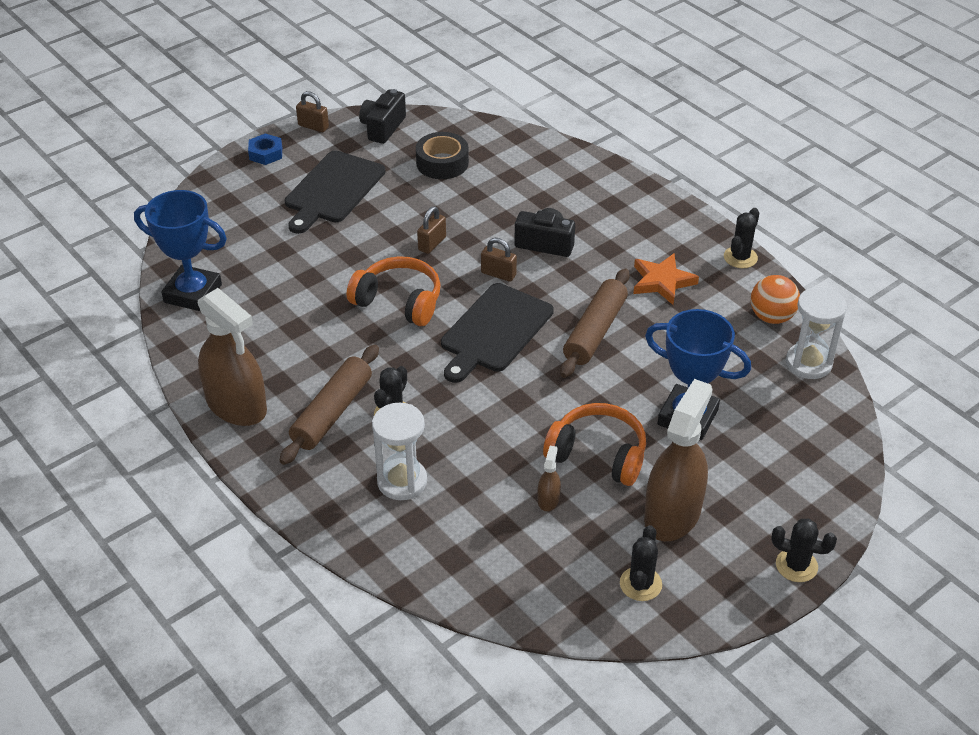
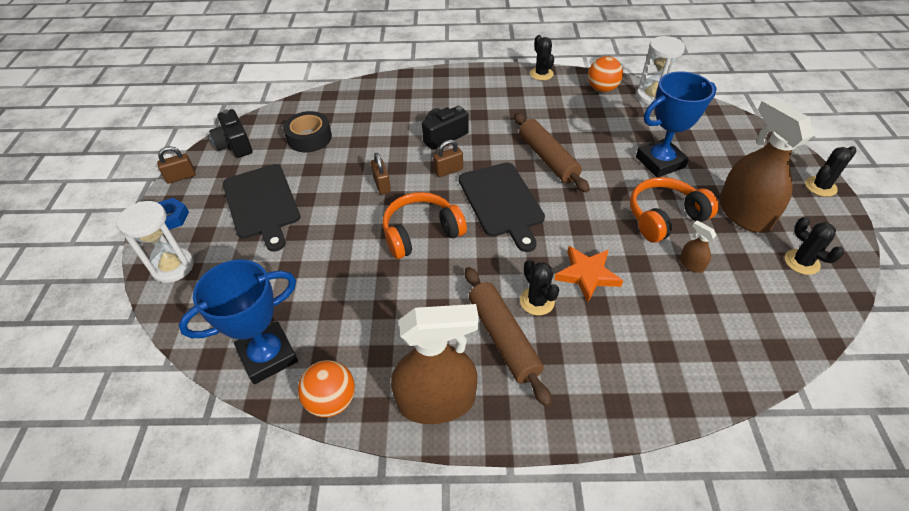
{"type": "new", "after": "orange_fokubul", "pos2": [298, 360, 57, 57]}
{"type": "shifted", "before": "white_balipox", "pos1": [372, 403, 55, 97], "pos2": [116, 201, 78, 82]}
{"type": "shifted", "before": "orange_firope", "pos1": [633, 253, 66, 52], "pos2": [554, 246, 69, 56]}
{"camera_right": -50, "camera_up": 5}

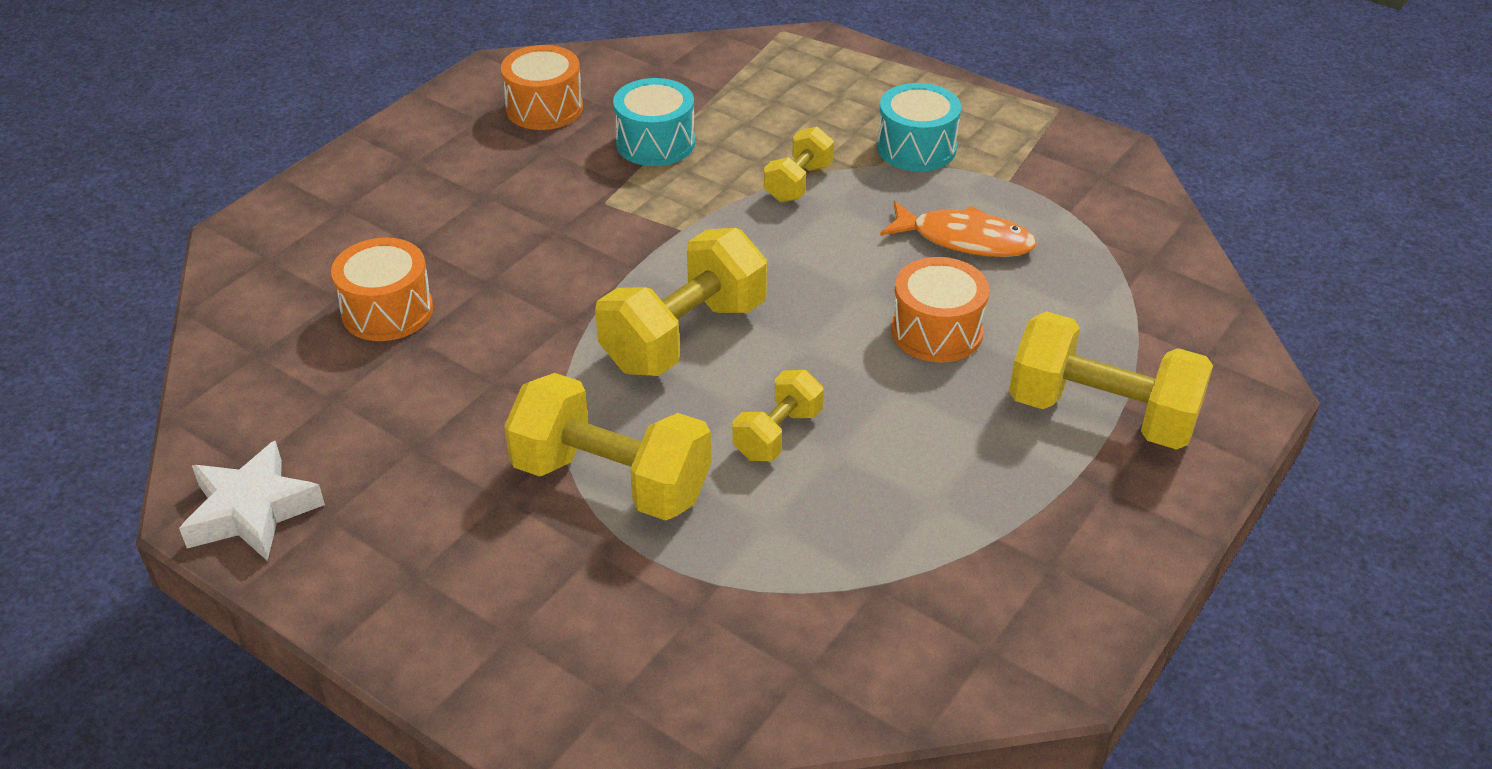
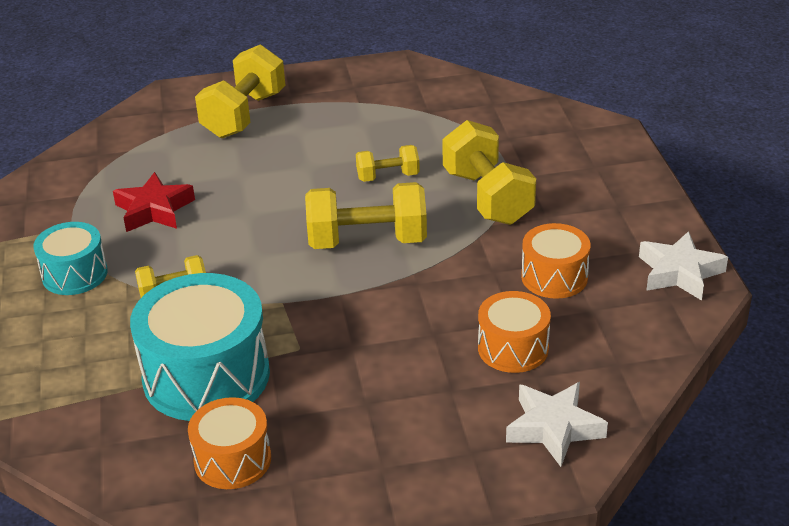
{"type": "new", "after": "white_firope", "pos2": [506, 382, 102, 85]}
{"type": "shifted", "before": "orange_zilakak", "pos1": [891, 257, 98, 106], "pos2": [521, 223, 70, 76]}
{"type": "swapped", "before": "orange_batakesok", "after": "red_firope", "pos1": [880, 201, 157, 56], "pos2": [113, 172, 82, 60]}
{"type": "rotated", "before": "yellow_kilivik", "pos1": [1009, 311, 204, 139], "pos2": [195, 45, 90, 93], "turn": 45}
{"type": "scaled", "before": "turquoise_zilakak", "pos1": [613, 78, 82, 88], "pos2": [130, 273, 140, 148], "scale": 1.77}
{"camera_right": -135, "camera_up": -5}

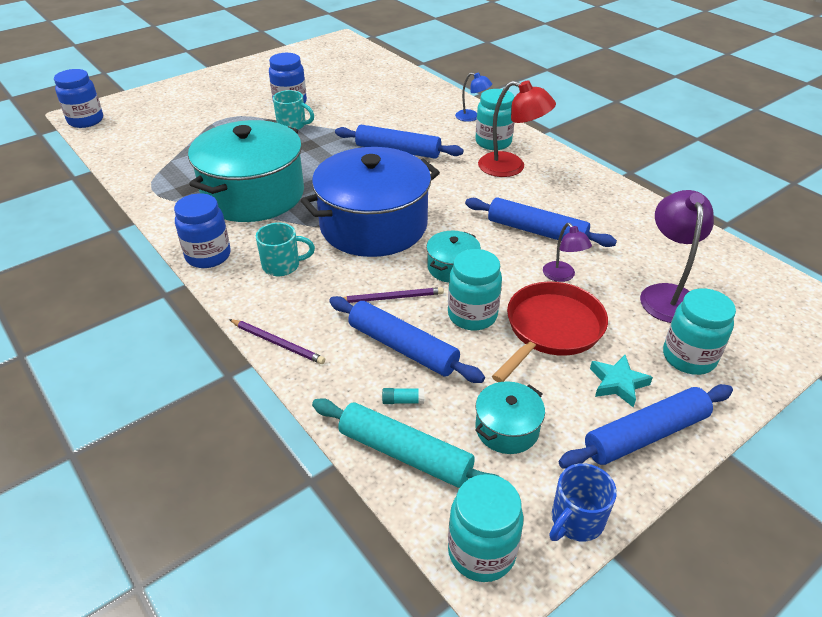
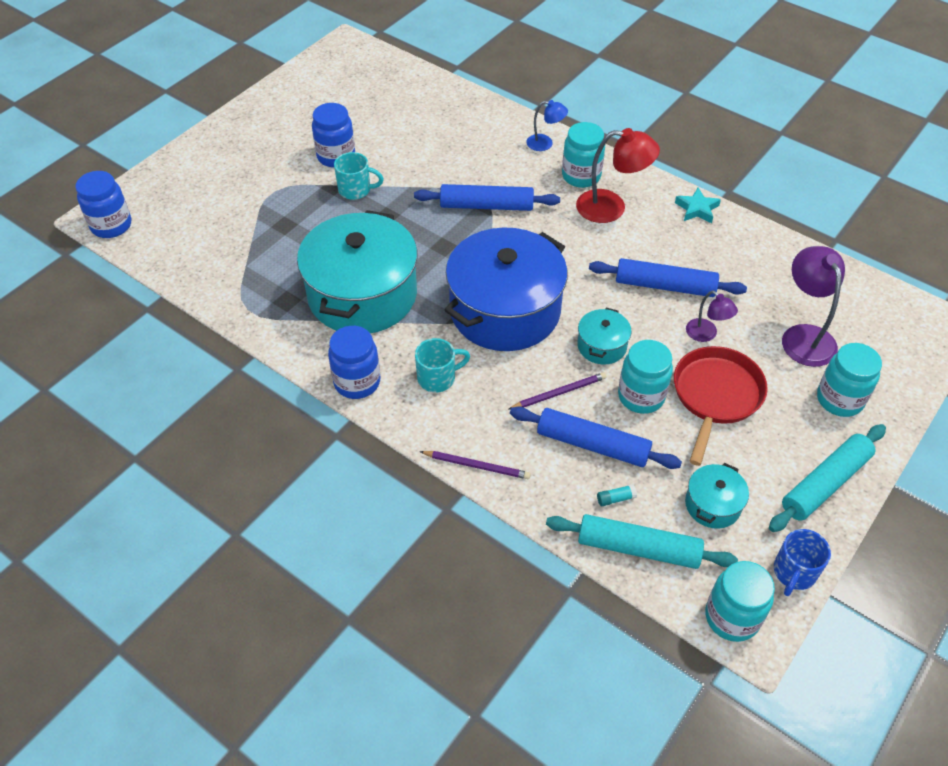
{"type": "shifted", "before": "turquoise_firope", "pos1": [590, 355, 63, 52], "pos2": [675, 188, 46, 35]}
{"type": "repainted", "before": "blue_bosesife", "after": "turquoise_bosesife", "pos1": [559, 384, 174, 85], "pos2": [769, 424, 117, 108]}
{"camera_right": -15, "camera_up": 10}

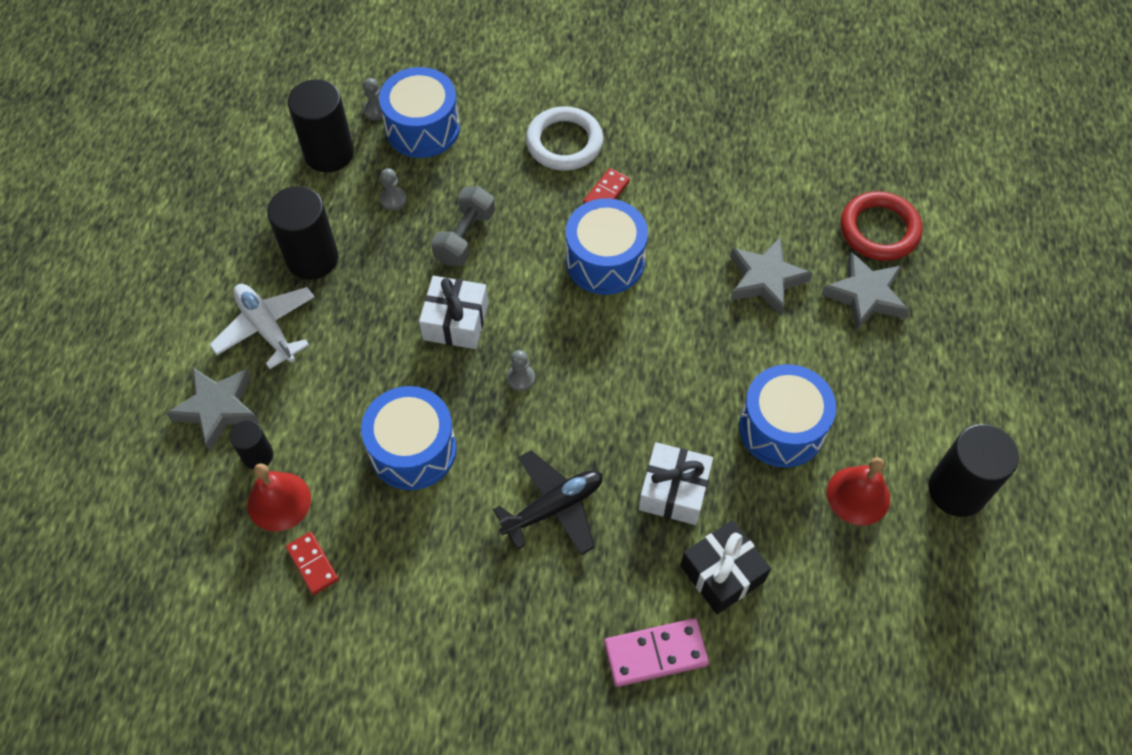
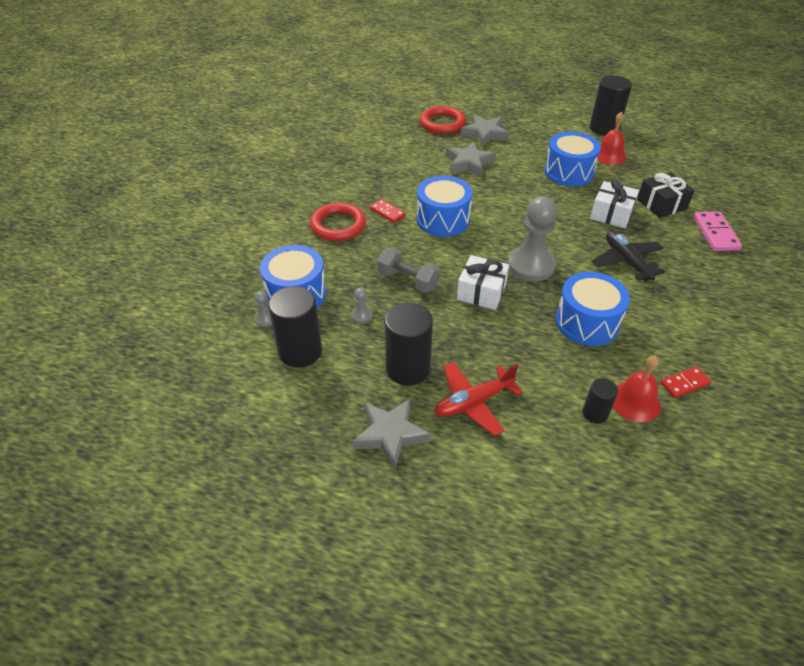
{"type": "shifted", "before": "grey_firope", "pos1": [166, 368, 94, 83], "pos2": [352, 399, 79, 71]}
{"type": "repainted", "before": "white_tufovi", "after": "red_tufovi", "pos1": [210, 284, 105, 85], "pos2": [434, 362, 89, 74]}
{"type": "repainted", "before": "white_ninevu", "after": "red_ninevu", "pos1": [526, 106, 77, 65], "pos2": [310, 203, 56, 38]}
{"type": "scaled", "before": "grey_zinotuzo", "pos1": [507, 350, 28, 41], "pos2": [508, 196, 49, 86], "scale": 2.37}
{"camera_right": -80, "camera_up": -15}

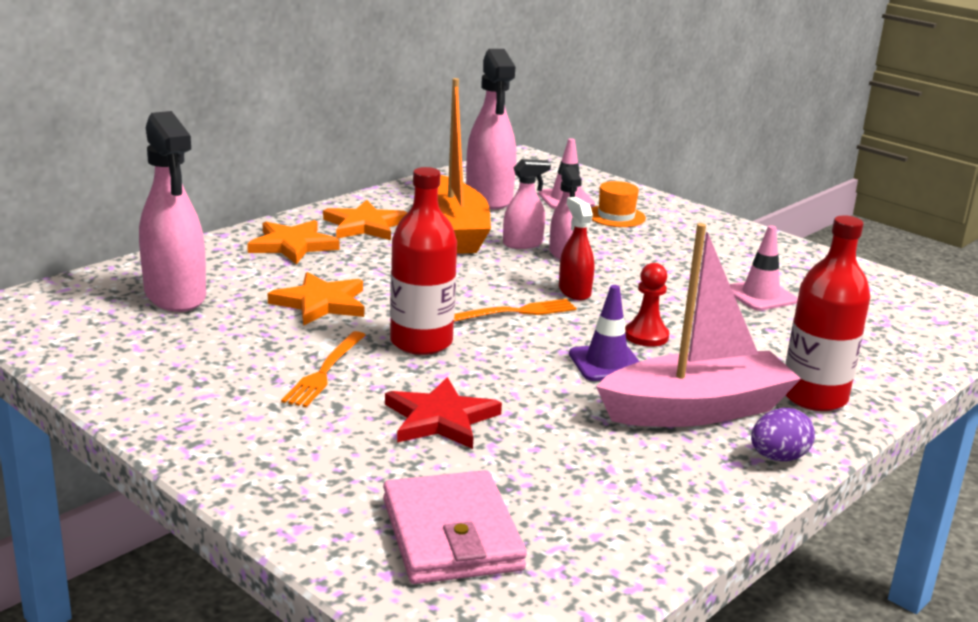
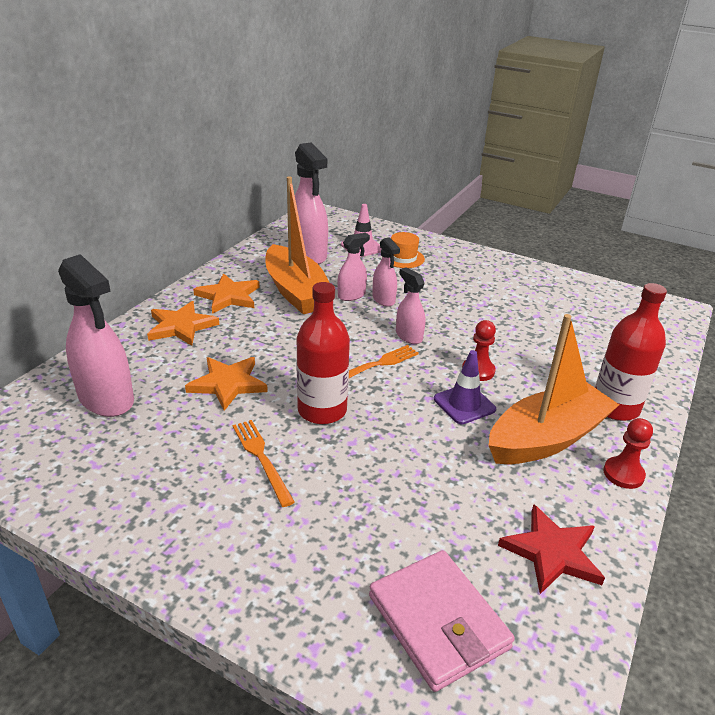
{"type": "gone", "before": "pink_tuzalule", "pos1": [730, 225, 68, 86]}
{"type": "shifted", "before": "red_firope", "pos1": [385, 377, 117, 72], "pos2": [498, 504, 107, 90]}
{"type": "swapped", "before": "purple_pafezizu", "after": "red_zinotuzo", "pos1": [751, 408, 64, 53], "pos2": [603, 418, 50, 71]}
{"type": "repainted", "before": "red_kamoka", "after": "pink_kamoka", "pos1": [559, 197, 35, 103], "pos2": [396, 267, 30, 77]}
{"type": "repainted", "before": "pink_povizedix", "after": "orange_povizedix", "pos1": [596, 223, 205, 204], "pos2": [488, 314, 131, 150]}
{"type": "rotated", "before": "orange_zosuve", "pos1": [281, 331, 85, 76], "pos2": [233, 420, 62, 87], "turn": 150}
{"camera_right": -15, "camera_up": 10}

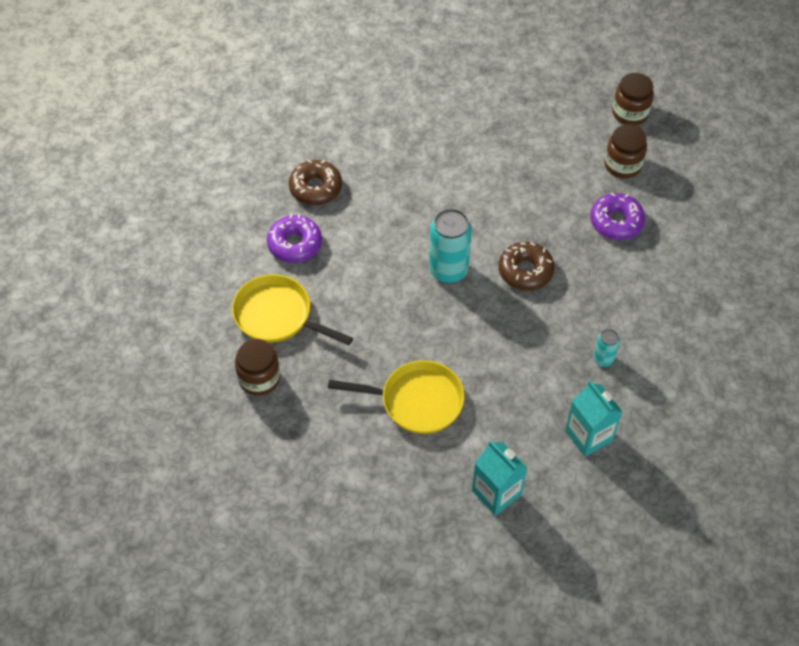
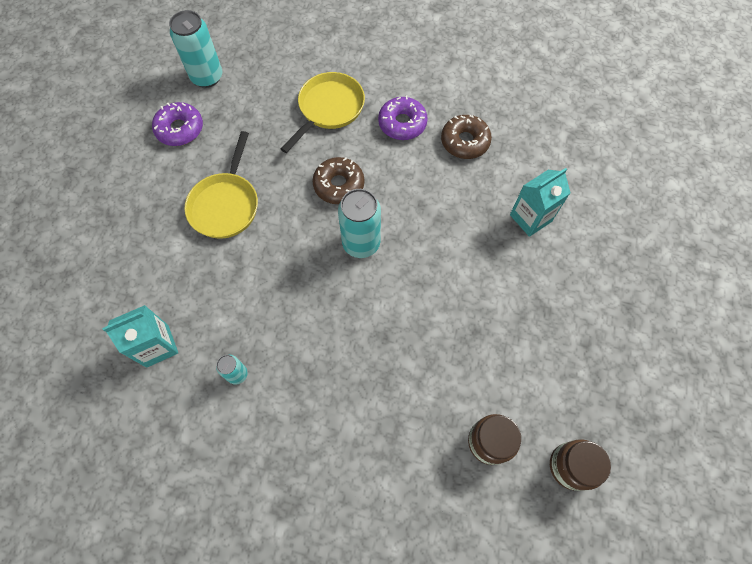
{"type": "gone", "before": "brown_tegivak", "pos1": [235, 339, 45, 57]}
{"type": "new", "after": "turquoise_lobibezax", "pos2": [169, 10, 53, 78]}
{"type": "shifted", "before": "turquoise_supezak", "pos1": [472, 441, 55, 75], "pos2": [510, 168, 60, 69]}
{"type": "shifted", "before": "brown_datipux", "pos1": [499, 242, 56, 49], "pos2": [312, 157, 52, 47]}
{"type": "shifted", "before": "purple_datipux", "pos1": [590, 193, 55, 47], "pos2": [152, 102, 51, 44]}
{"camera_right": 95, "camera_up": 10}

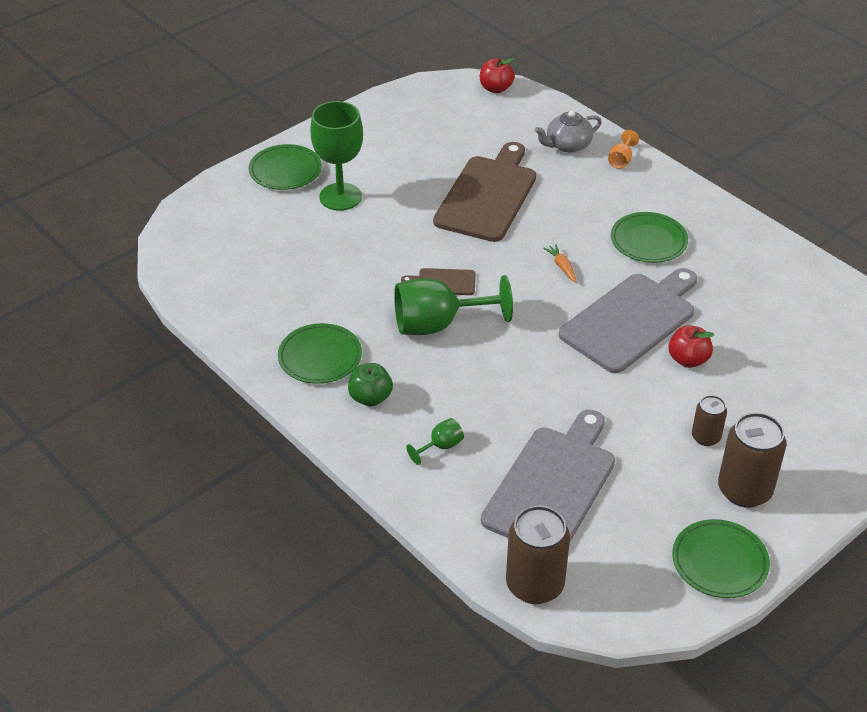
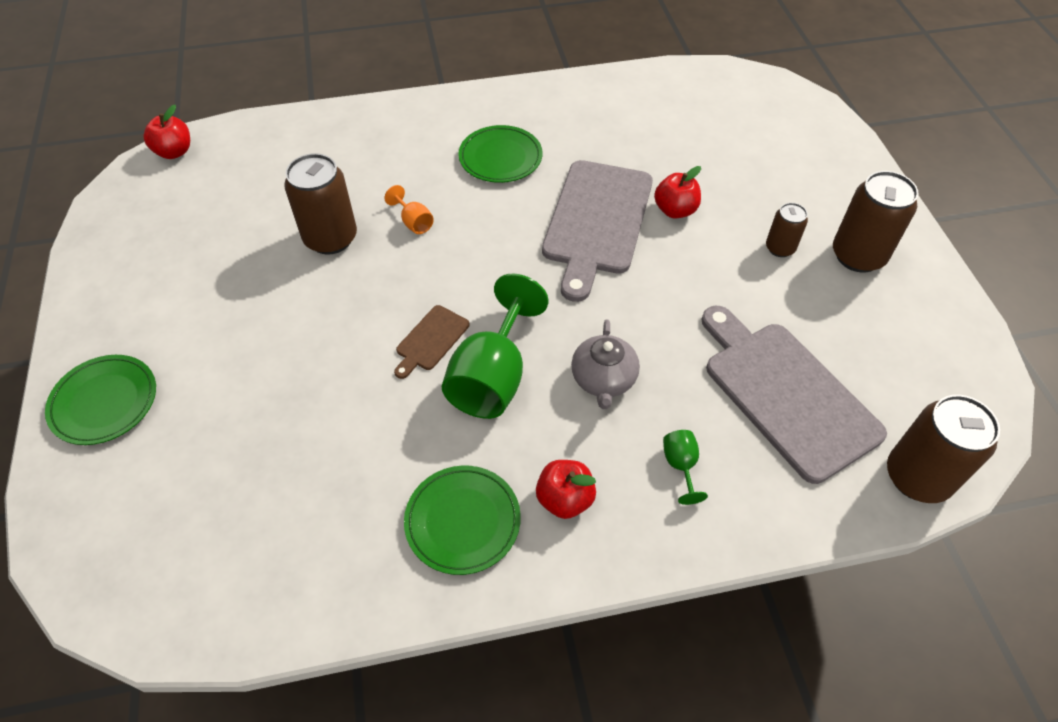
{"type": "gone", "before": "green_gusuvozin", "pos1": [310, 101, 53, 110]}
{"type": "gone", "before": "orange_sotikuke", "pos1": [543, 244, 34, 38]}
{"type": "gone", "before": "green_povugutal", "pos1": [672, 519, 98, 79]}
{"type": "shifted", "before": "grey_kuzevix", "pos1": [534, 111, 68, 42], "pos2": [571, 319, 69, 90]}
{"type": "shifted", "before": "orange_gusuvozin", "pos1": [608, 130, 31, 39], "pos2": [384, 185, 50, 49]}
{"type": "swapped", "before": "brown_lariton", "after": "brown_lobibezax", "pos1": [433, 142, 103, 100], "pos2": [284, 153, 73, 102]}
{"type": "repainted", "before": "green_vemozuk", "after": "red_vemozuk", "pos1": [348, 363, 45, 43], "pos2": [536, 460, 60, 59]}
{"type": "rotated", "before": "grey_lariton", "pos1": [559, 268, 138, 105], "pos2": [542, 160, 111, 142], "turn": -150}
{"camera_right": -60, "camera_up": 10}

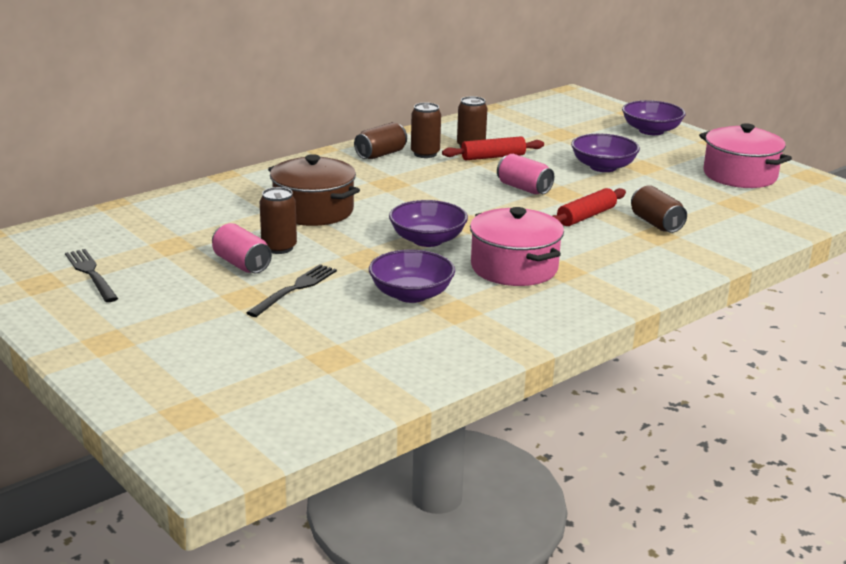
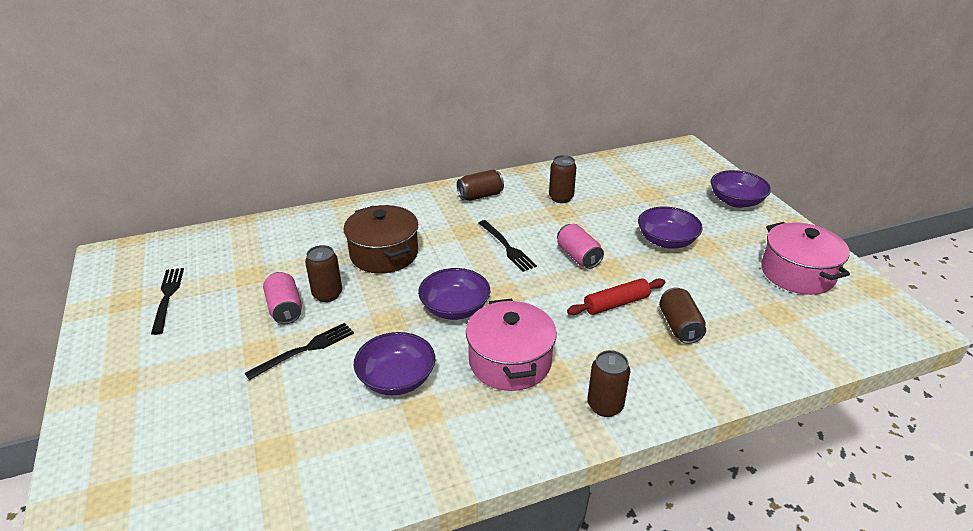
{"type": "gone", "before": "red_bosesife", "pos1": [442, 136, 102, 24]}
{"type": "new", "after": "black_zosuve", "pos2": [478, 220, 59, 52]}
{"type": "shifted", "before": "brown_lobibezax", "pos1": [411, 102, 30, 56], "pos2": [587, 350, 43, 67]}
{"camera_right": 20, "camera_up": 10}

